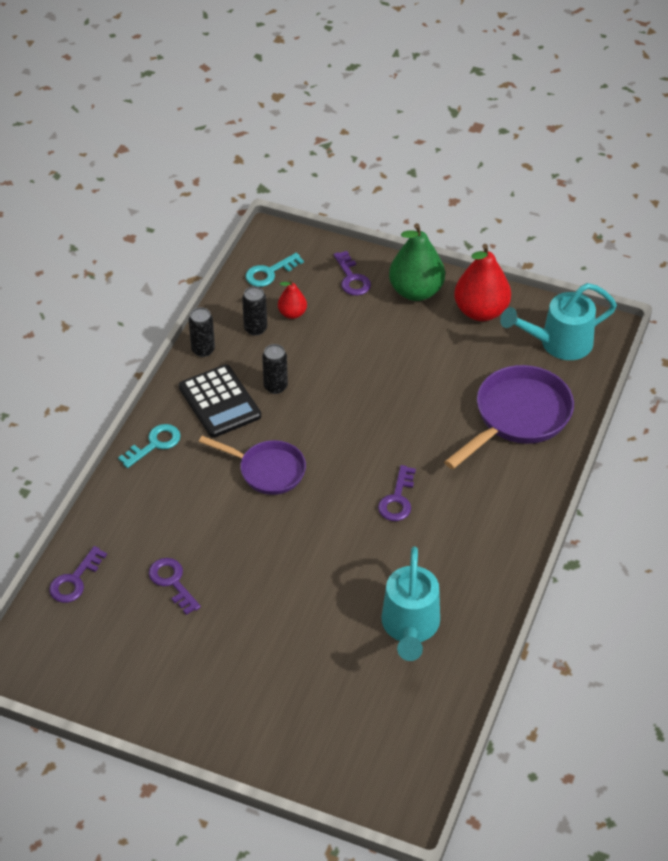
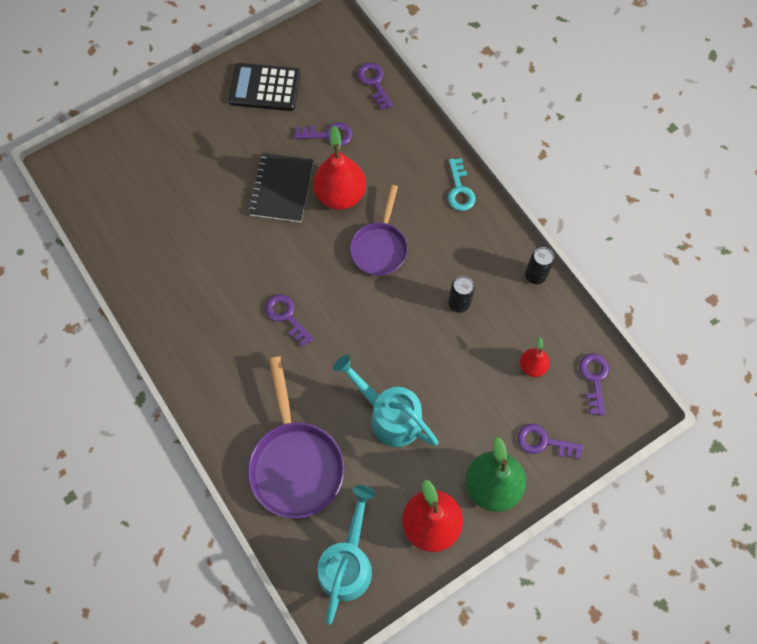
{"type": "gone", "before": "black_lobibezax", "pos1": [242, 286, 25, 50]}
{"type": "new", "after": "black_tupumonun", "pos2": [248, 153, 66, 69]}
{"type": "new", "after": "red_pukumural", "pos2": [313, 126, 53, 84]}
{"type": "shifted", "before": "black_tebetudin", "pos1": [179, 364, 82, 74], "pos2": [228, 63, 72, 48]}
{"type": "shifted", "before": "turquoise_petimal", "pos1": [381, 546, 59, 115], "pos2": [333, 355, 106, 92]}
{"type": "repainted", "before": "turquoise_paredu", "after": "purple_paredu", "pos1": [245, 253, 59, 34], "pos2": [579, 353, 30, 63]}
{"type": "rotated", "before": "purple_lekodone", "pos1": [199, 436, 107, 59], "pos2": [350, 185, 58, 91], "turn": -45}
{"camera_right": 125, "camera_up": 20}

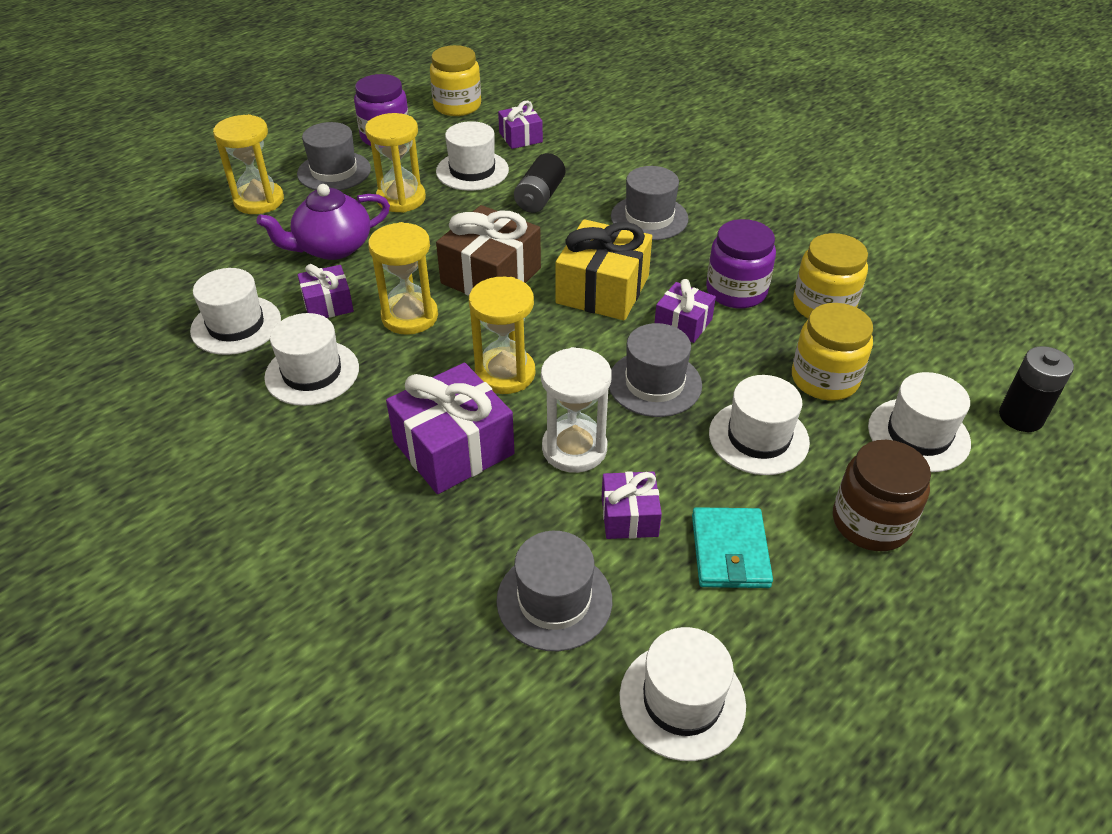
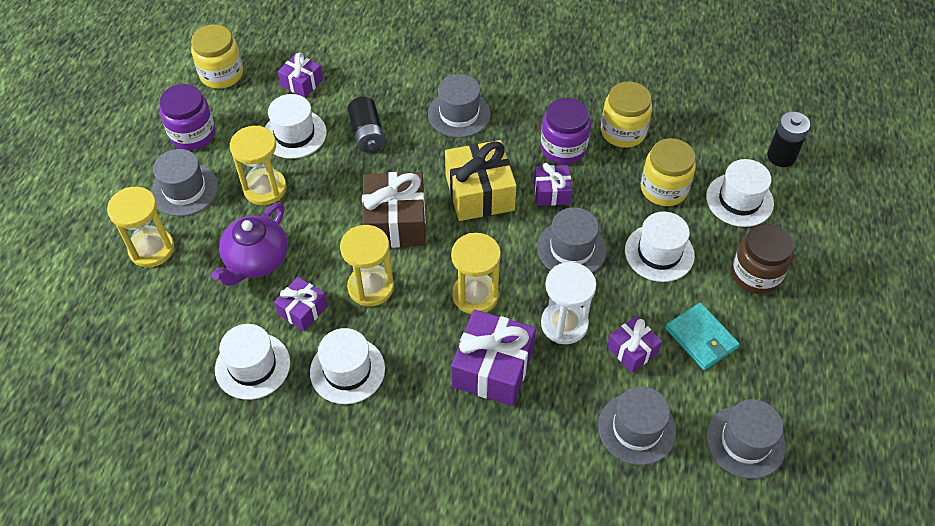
{"type": "repainted", "before": "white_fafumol", "after": "grey_fafumol", "pos1": [620, 627, 126, 134], "pos2": [706, 399, 80, 80]}
{"camera_right": -35, "camera_up": 10}

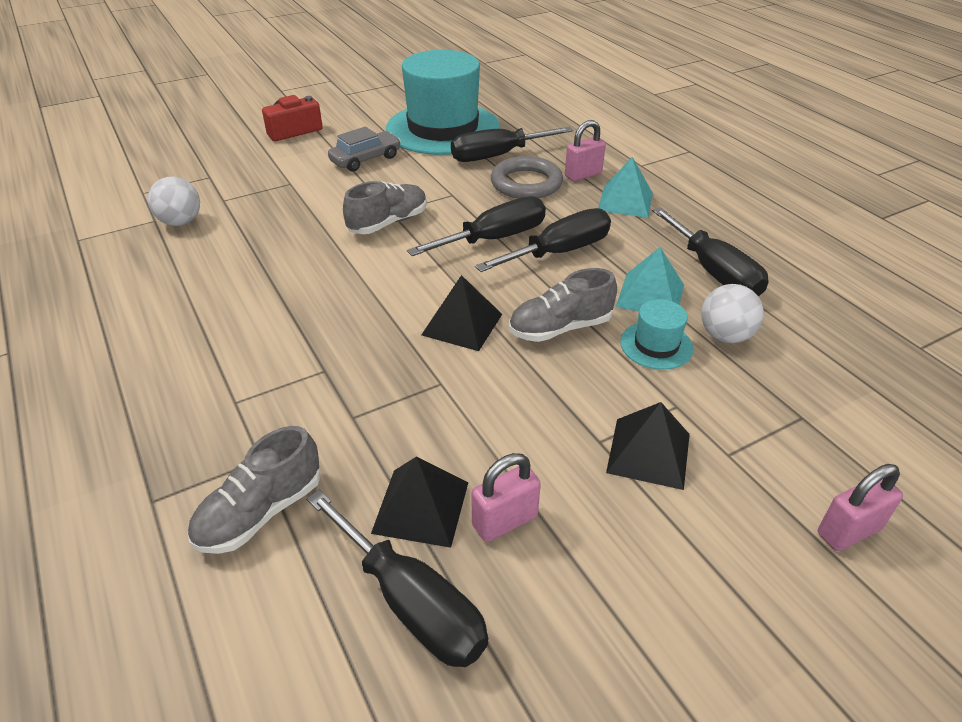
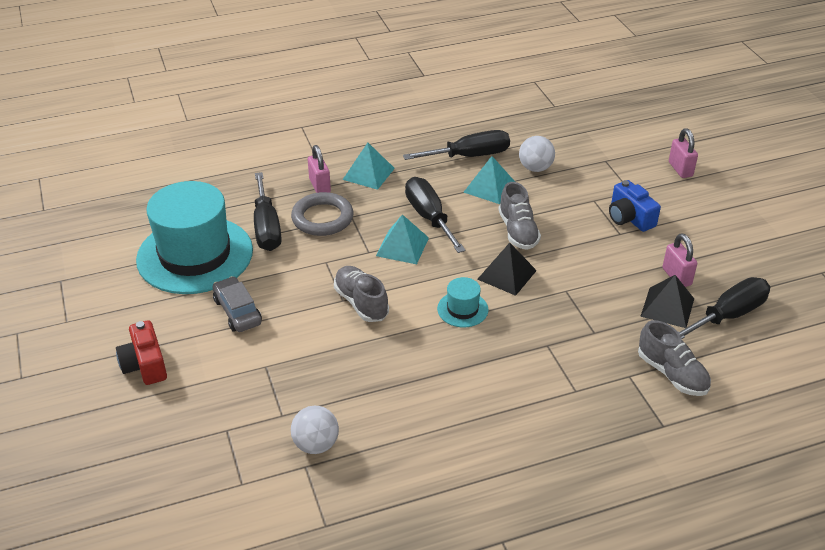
{"type": "shifted", "before": "turquoise_fafumol", "pos1": [620, 299, 73, 71], "pos2": [437, 277, 52, 50]}
{"type": "swapped", "before": "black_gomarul", "after": "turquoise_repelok", "pos1": [407, 196, 139, 60], "pos2": [376, 214, 53, 50]}
{"type": "swapped", "before": "black_repelok", "after": "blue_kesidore", "pos1": [606, 402, 84, 88], "pos2": [609, 180, 52, 52]}
{"camera_right": -80, "camera_up": 0}

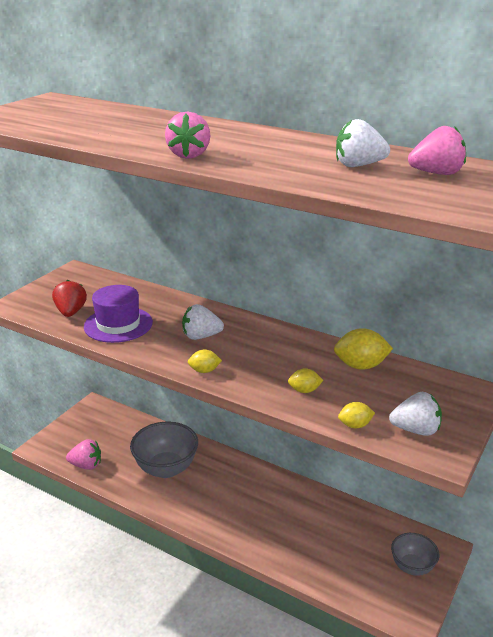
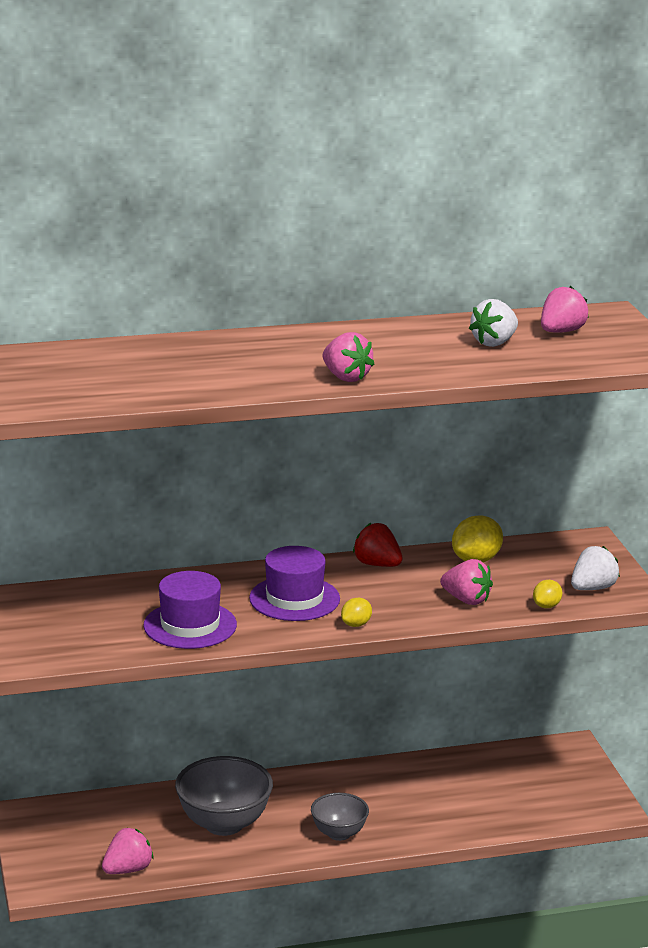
{"type": "shifted", "before": "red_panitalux", "pos1": [52, 280, 35, 37], "pos2": [353, 523, 50, 44]}
{"type": "shifted", "before": "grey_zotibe", "pos1": [391, 533, 48, 43], "pos2": [311, 793, 58, 48]}
{"type": "swapped", "before": "white_panitalux", "after": "purple_fafumol", "pos1": [182, 304, 42, 36], "pos2": [249, 546, 91, 75]}
{"type": "swapped", "before": "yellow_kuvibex", "after": "pink_panitalux", "pos1": [288, 368, 35, 25], "pos2": [440, 559, 53, 46]}
{"camera_right": -45, "camera_up": -5}

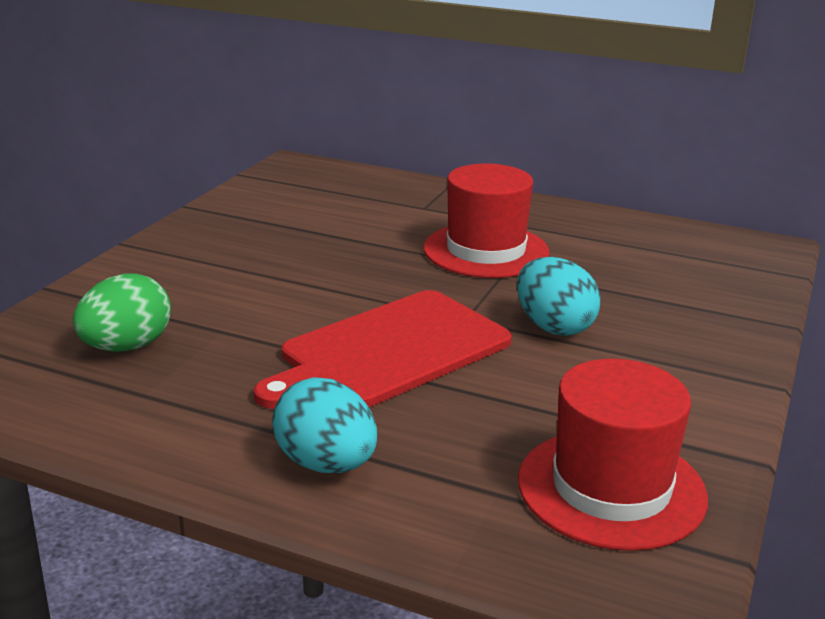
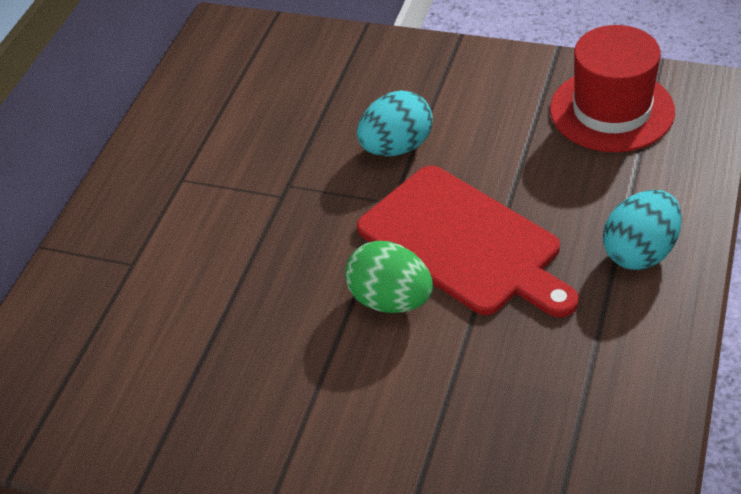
{"type": "gone", "before": "red_fafumol", "pos1": [423, 164, 127, 114]}
{"type": "shifted", "before": "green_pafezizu", "pos1": [73, 273, 98, 79], "pos2": [345, 241, 88, 72]}
{"camera_right": -90, "camera_up": 20}

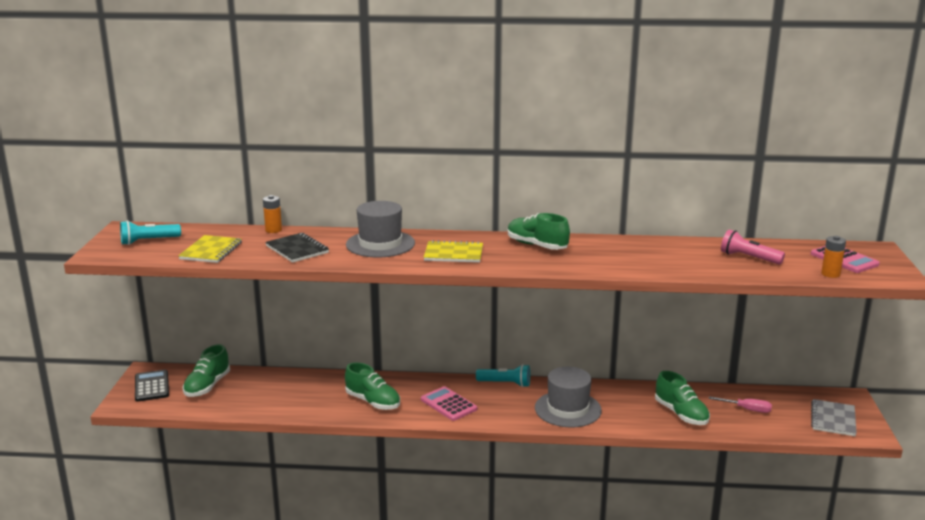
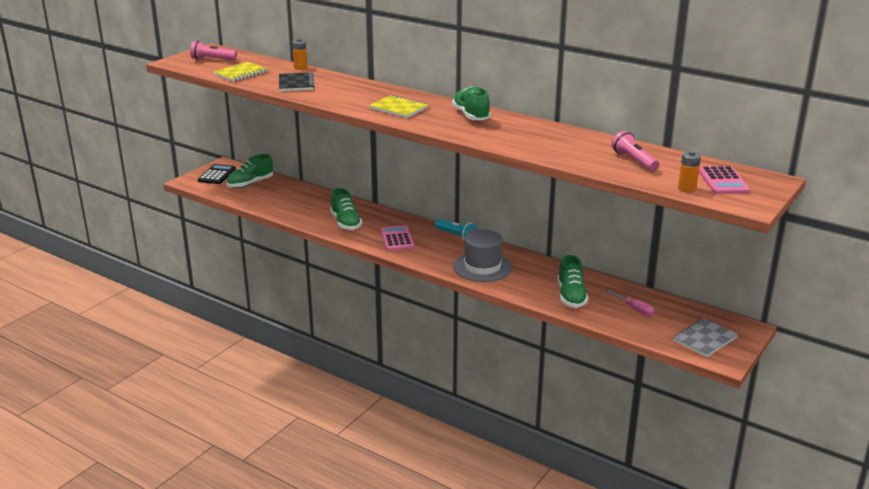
{"type": "gone", "before": "grey_fafumol", "pos1": [346, 201, 69, 56]}
{"type": "repainted", "before": "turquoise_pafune", "after": "pink_pafune", "pos1": [120, 220, 61, 25], "pos2": [190, 41, 47, 19]}
{"camera_right": 30, "camera_up": 5}

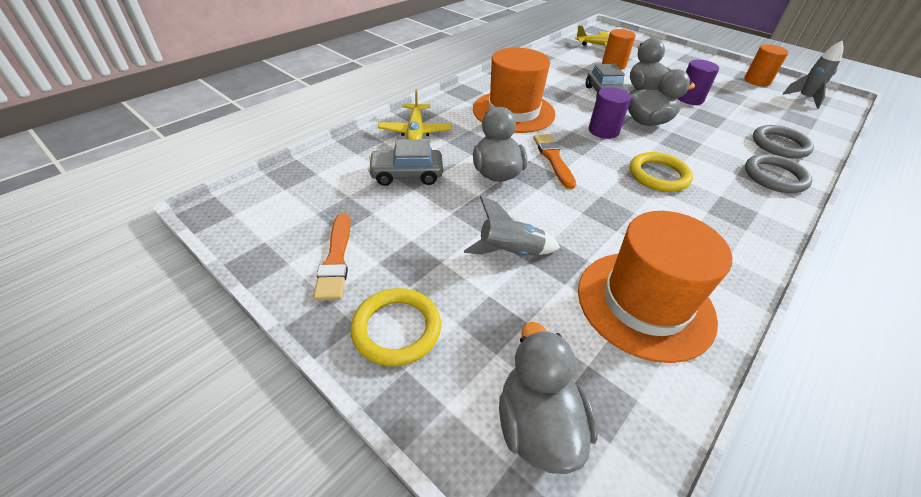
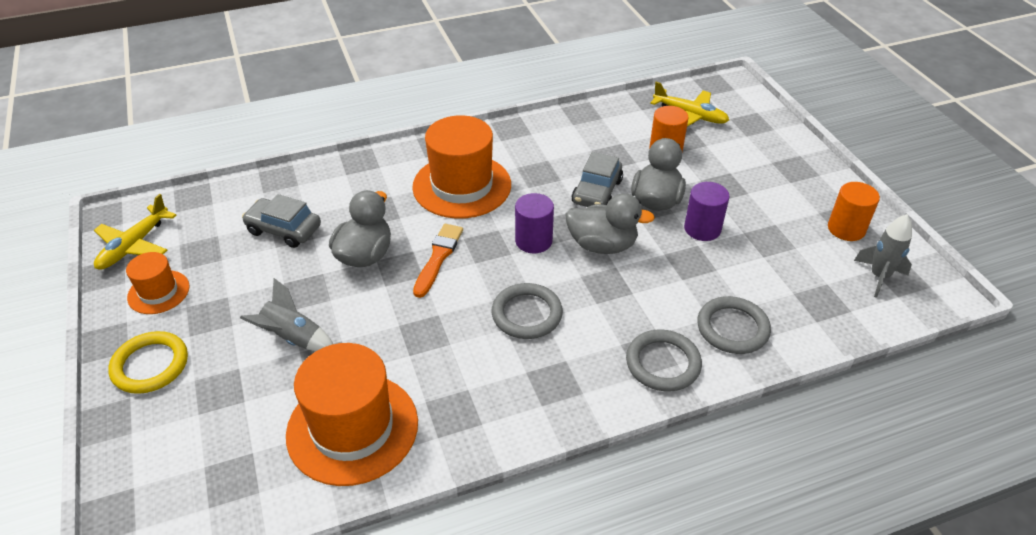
{"type": "gone", "before": "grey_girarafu", "pos1": [499, 322, 99, 152]}
{"type": "shifted", "before": "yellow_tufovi", "pos1": [378, 89, 74, 50], "pos2": [94, 194, 83, 76]}
{"type": "swapped", "before": "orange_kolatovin", "after": "orange_fafumol", "pos1": [314, 213, 37, 88], "pos2": [126, 252, 64, 62]}
{"type": "repainted", "before": "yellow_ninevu", "after": "grey_ninevu", "pos1": [630, 152, 63, 40], "pos2": [492, 283, 71, 56]}
{"camera_right": 30, "camera_up": 0}

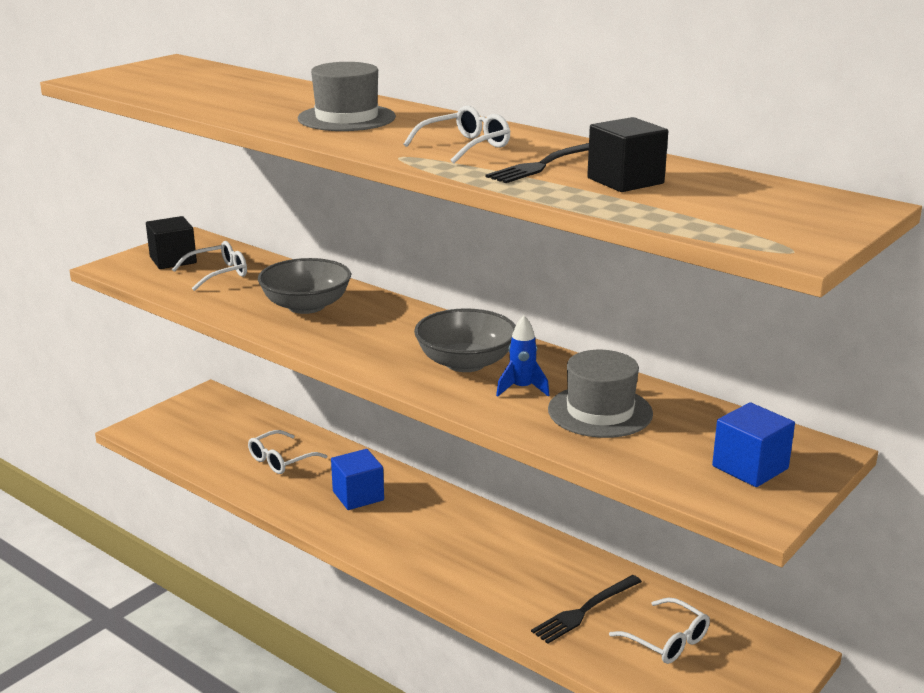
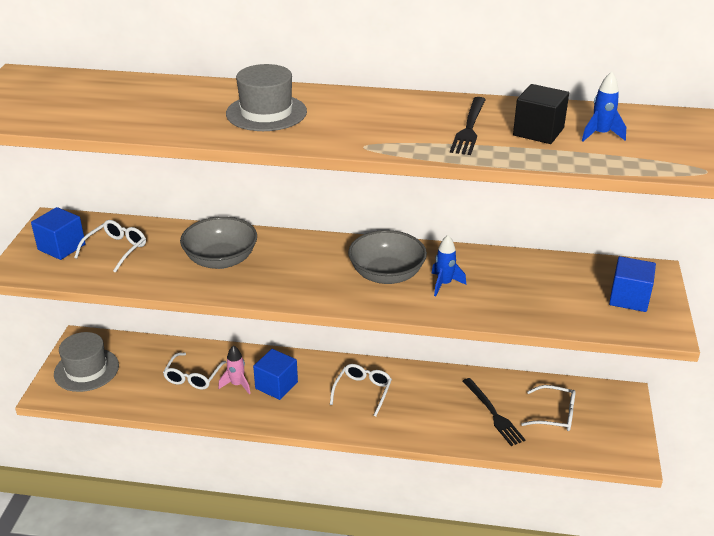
{"type": "new", "after": "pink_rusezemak", "pos2": [218, 345, 33, 50]}
{"type": "new", "after": "blue_rusezemak", "pos2": [582, 72, 44, 69]}
{"type": "shifted", "before": "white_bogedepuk", "pos1": [404, 106, 106, 58], "pos2": [330, 364, 62, 53]}
{"type": "shifted", "before": "grey_fafumol", "pos1": [548, 350, 105, 88], "pos2": [54, 332, 65, 60]}
{"type": "repainted", "before": "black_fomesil", "after": "blue_fomesil", "pos1": [146, 216, 51, 53], "pos2": [31, 207, 55, 53]}
{"type": "rotated", "before": "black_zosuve", "pos1": [531, 575, 111, 69], "pos2": [462, 378, 63, 68], "turn": -45}
{"camera_right": -30, "camera_up": 10}

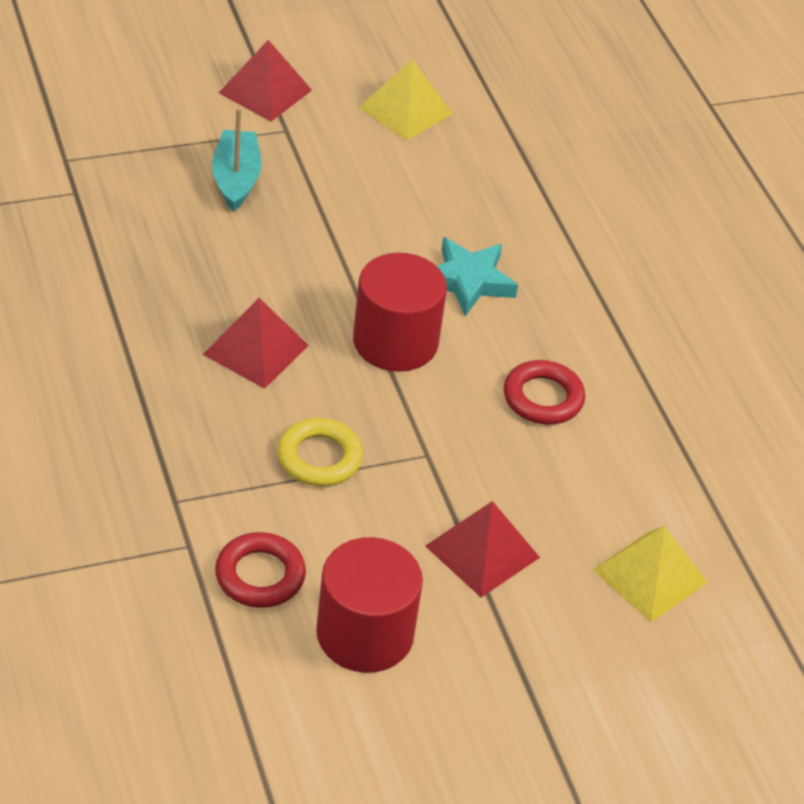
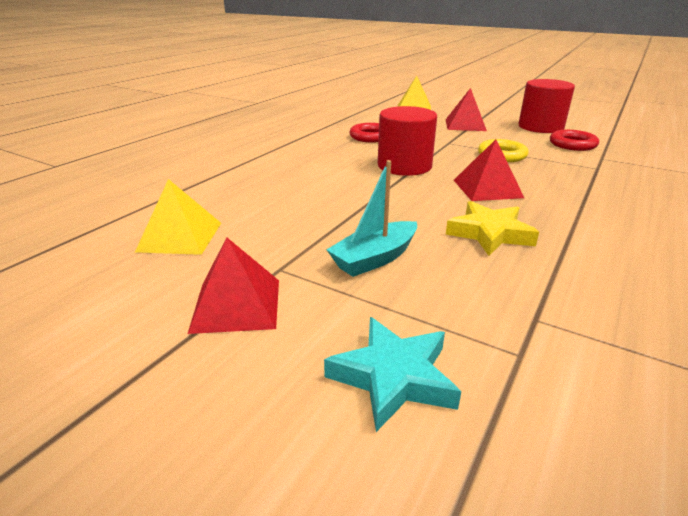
{"type": "new", "after": "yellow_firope", "pos2": [446, 201, 93, 55]}
{"type": "shifted", "before": "turquoise_firope", "pos1": [437, 237, 81, 79], "pos2": [324, 317, 137, 115]}
{"camera_right": -125, "camera_up": -15}

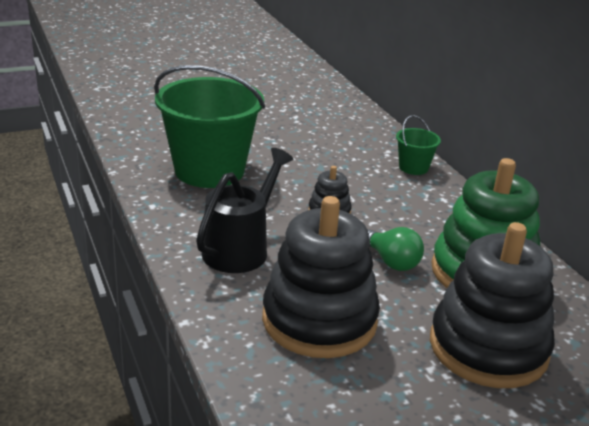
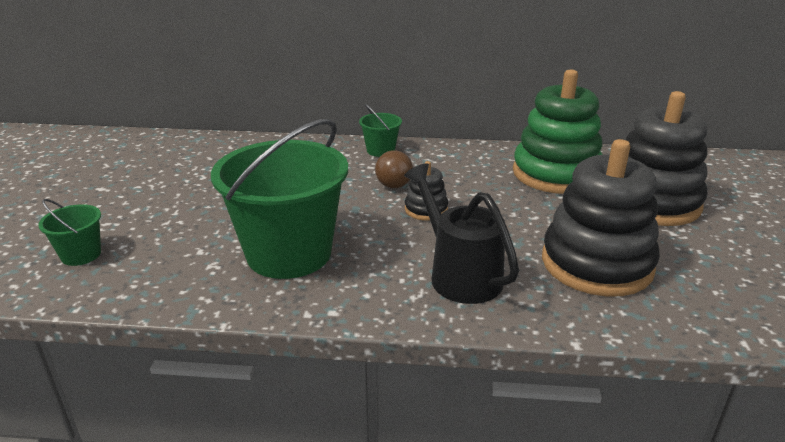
{"type": "gone", "before": "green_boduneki", "pos1": [367, 227, 57, 44]}
{"type": "new", "after": "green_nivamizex", "pos2": [38, 199, 63, 67]}
{"type": "new", "after": "brown_boduneki", "pos2": [375, 150, 38, 38]}
{"camera_right": -60, "camera_up": 0}

